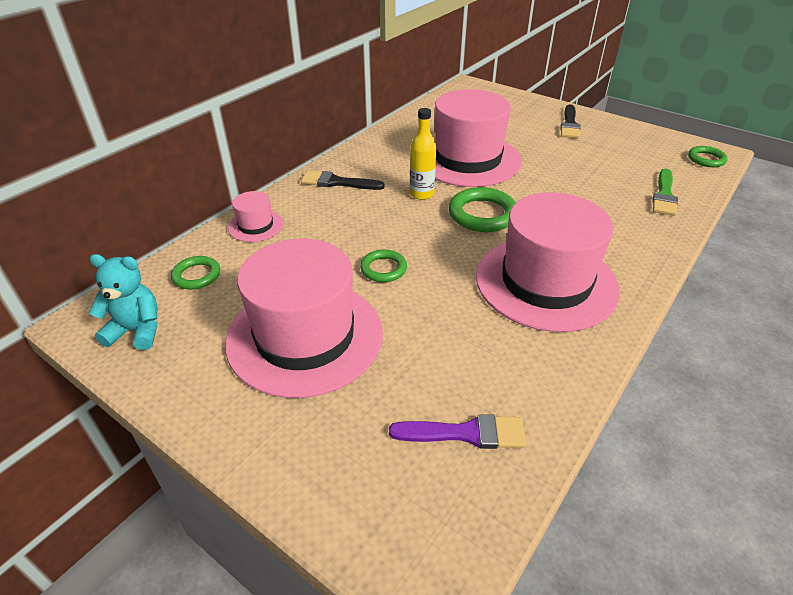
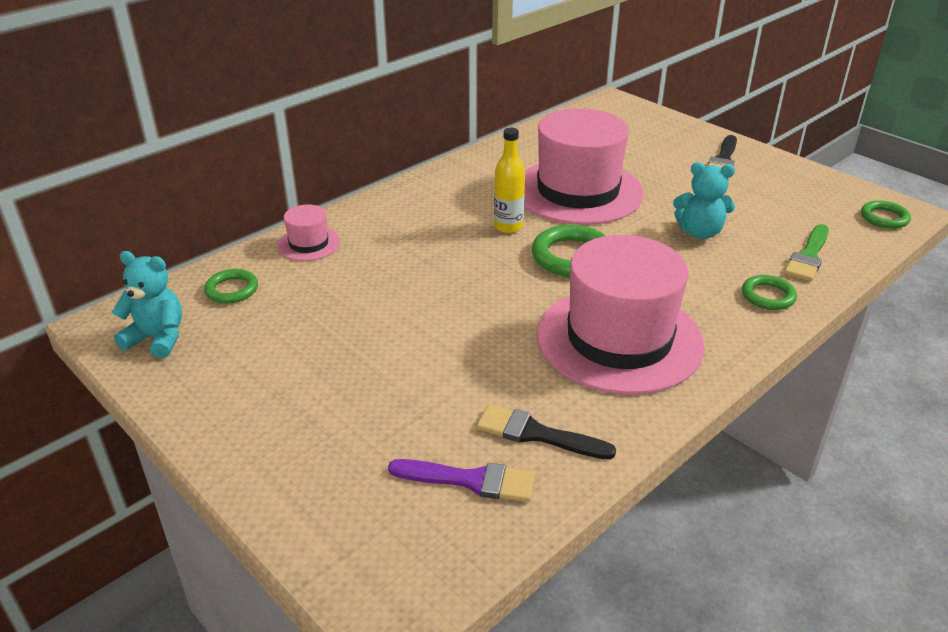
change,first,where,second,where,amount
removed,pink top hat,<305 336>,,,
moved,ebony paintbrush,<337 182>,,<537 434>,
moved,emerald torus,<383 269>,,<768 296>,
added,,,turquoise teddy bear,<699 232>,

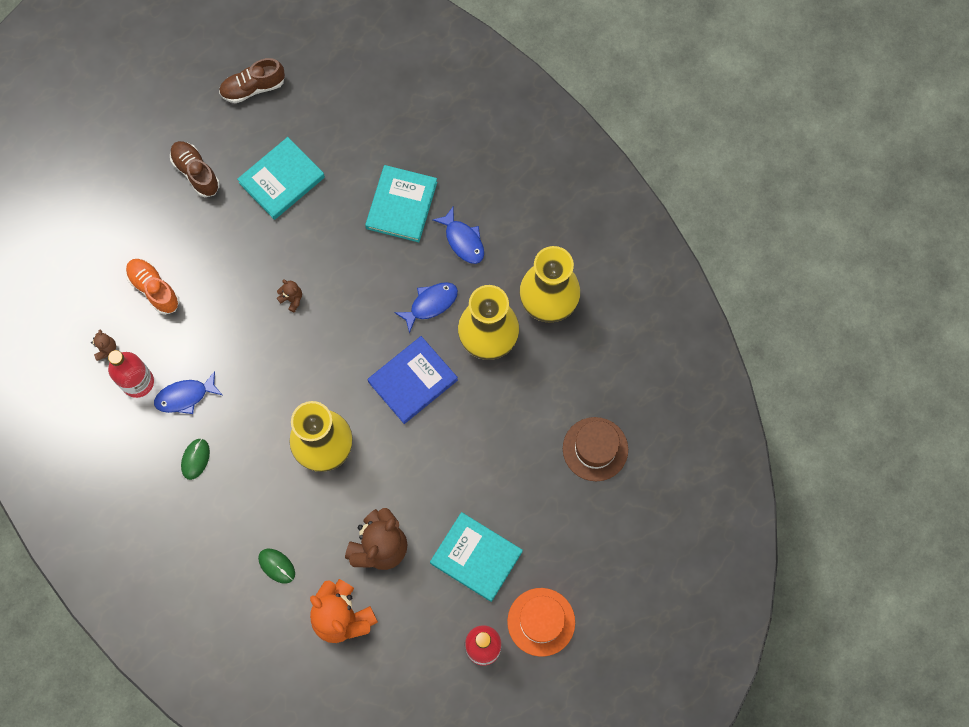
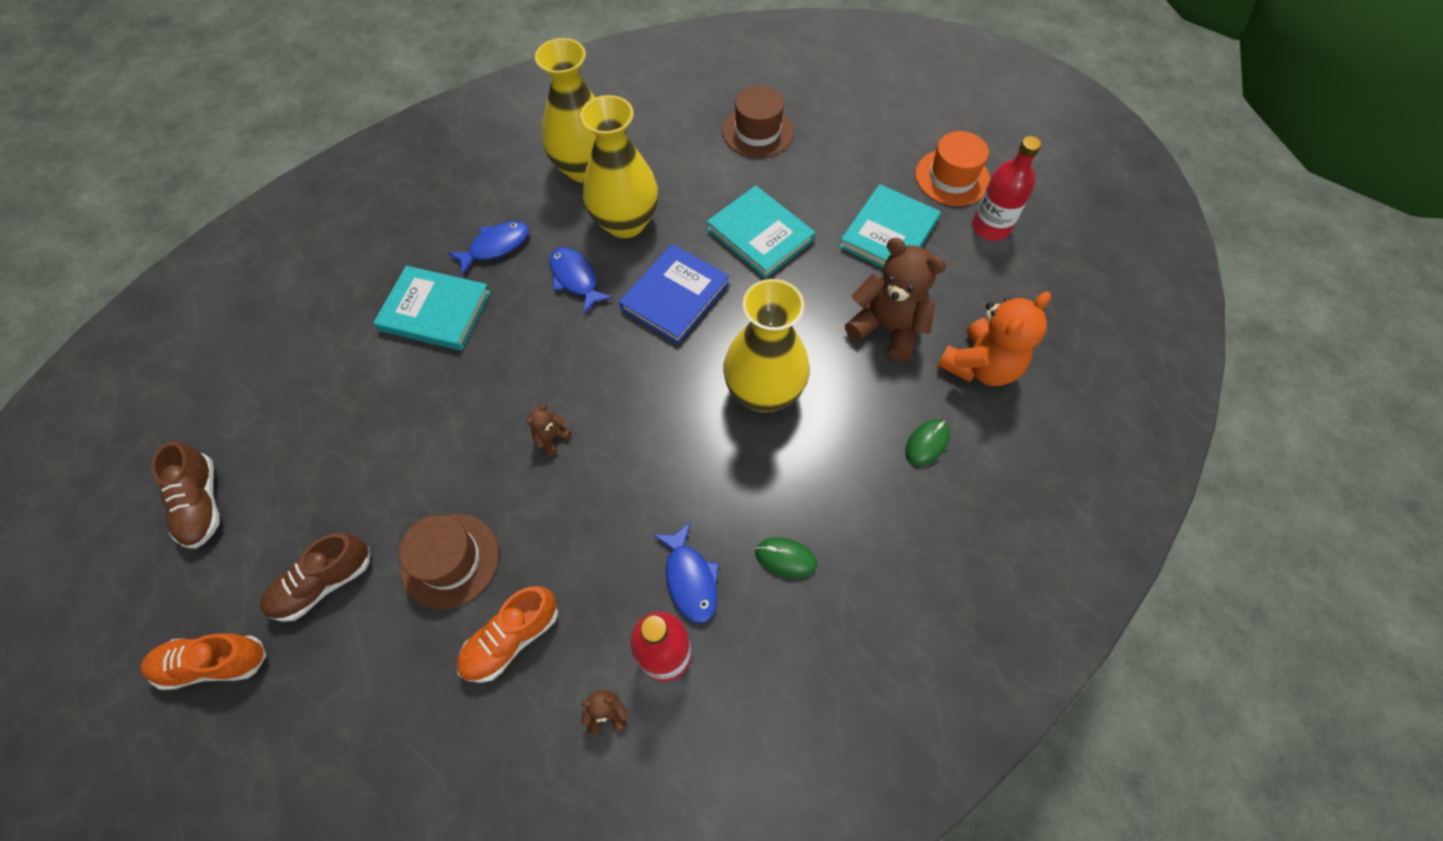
change,first,where,second,where,amount
moved,turquoise hardback,<282 180>,,<760 235>,
turned,royal blue hardback,<412 381>,,<675 296>,75 degrees clockwise
added,,,bright orange lace-up shoe,<214 663>,
added,,,brown top hat,<450 560>,

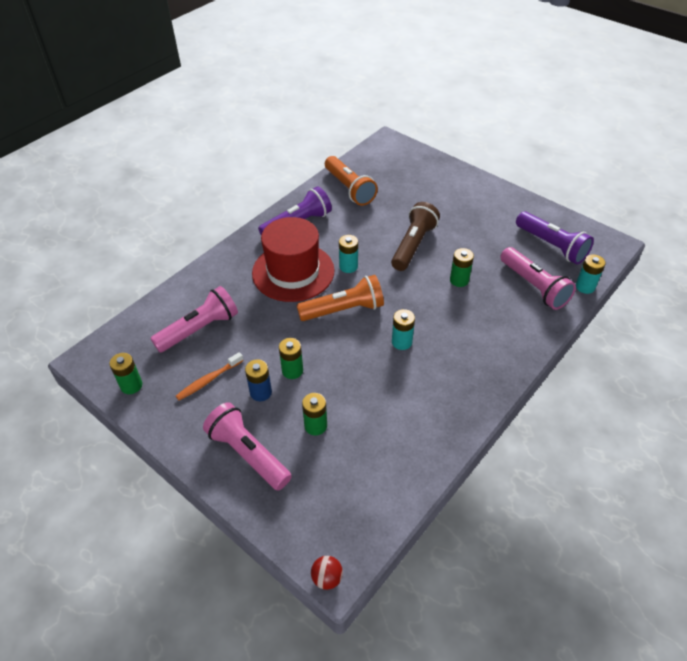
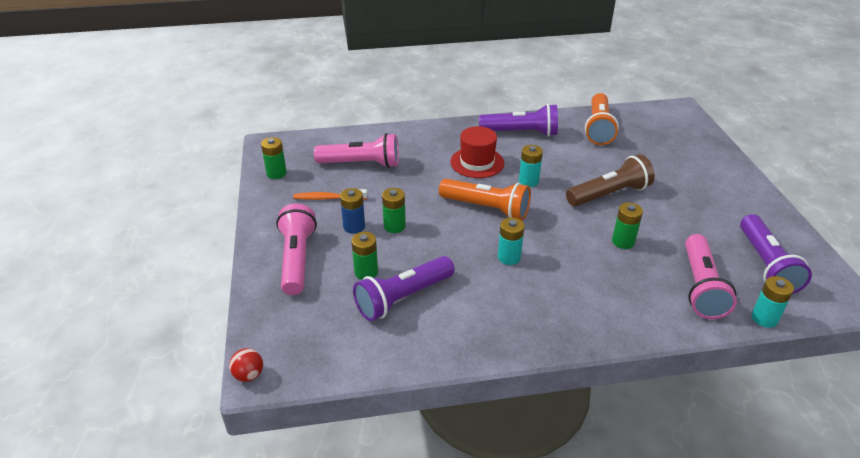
change,first,where,second,where,amount
resized,crimson top hat,<293 272>,,<477 162>,x0.63
added,,,purple pocket torch,<403 298>,

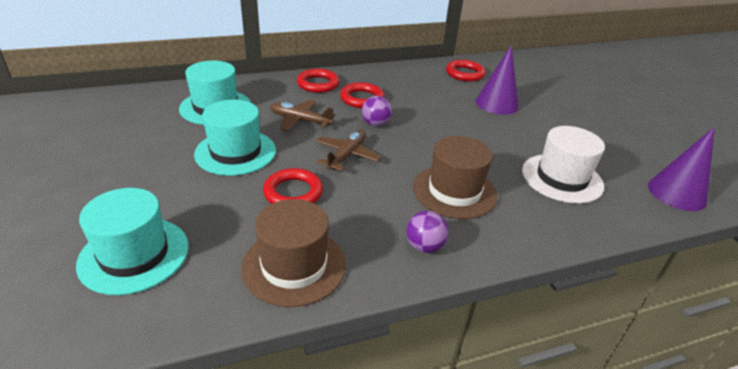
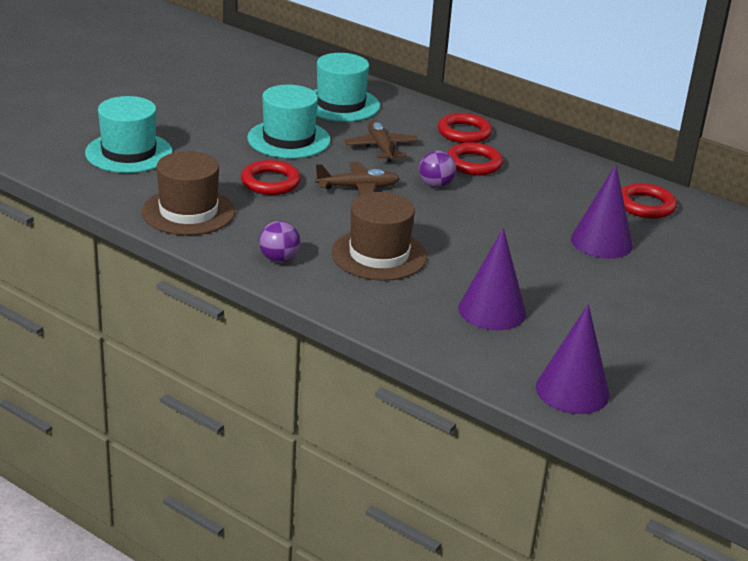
change,first,where,second,where,amount
replaced,white top hat,<561 178>,purple cone,<492 310>,

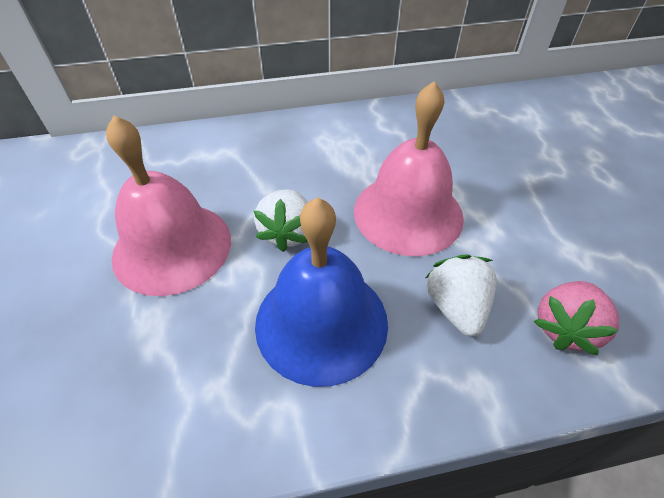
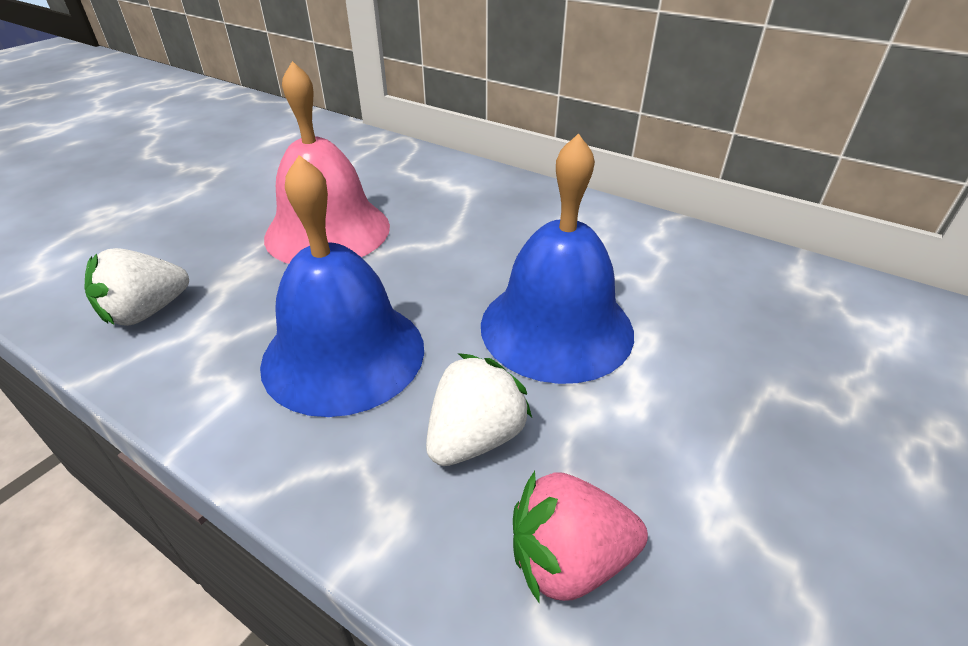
change,first,where,second,where,amount
moved,white toy strawberry,<287 233>,,<147 312>,
recoloured,pink bell,<408 213>,royal blue bell,<556 327>,

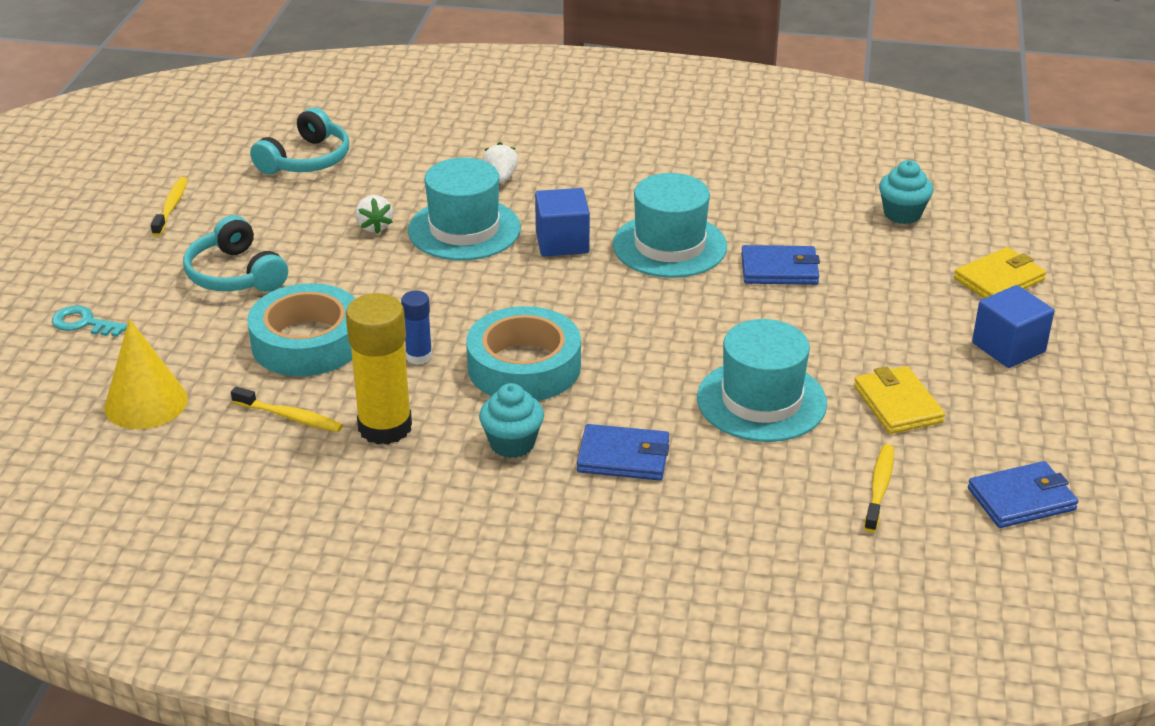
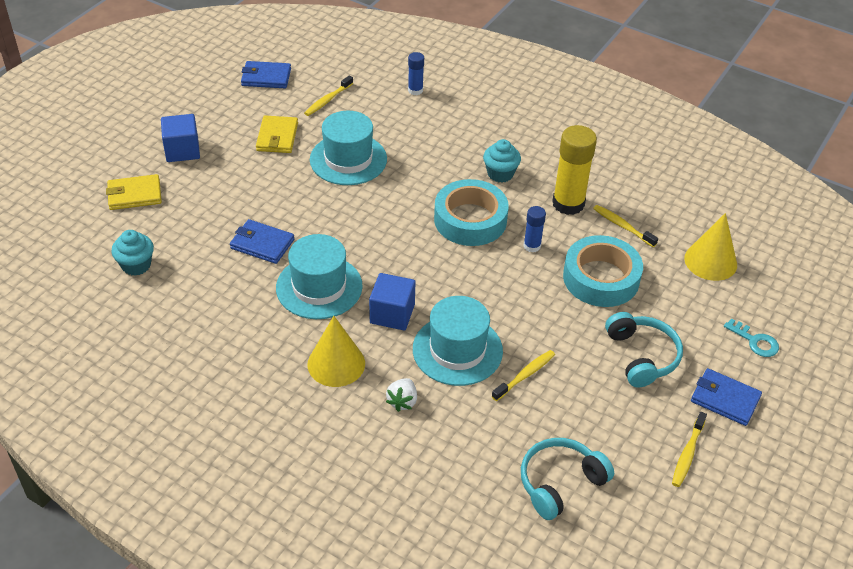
change,first,where,second,where,amount
replaced,white toy strawberry,<374 227>,bright yellow dental brush,<525 375>,
moved,royal blue wallet,<623 457>,,<725 399>,
added,,,bright yellow cone,<336 364>,
added,,,royal blue glue,<415 90>,

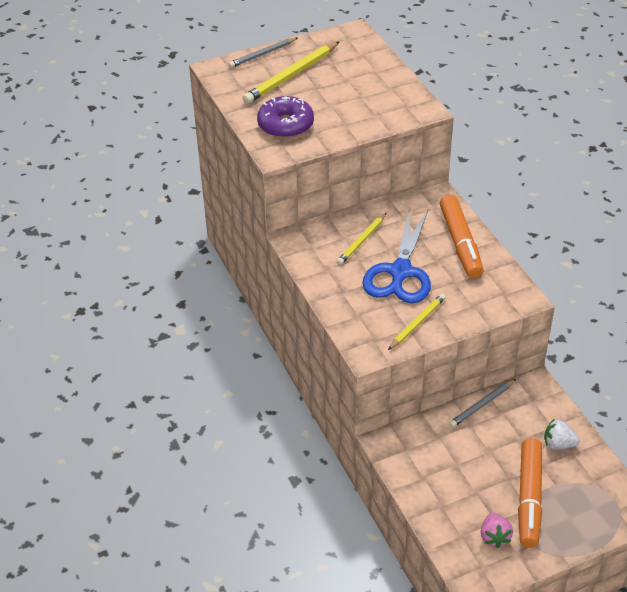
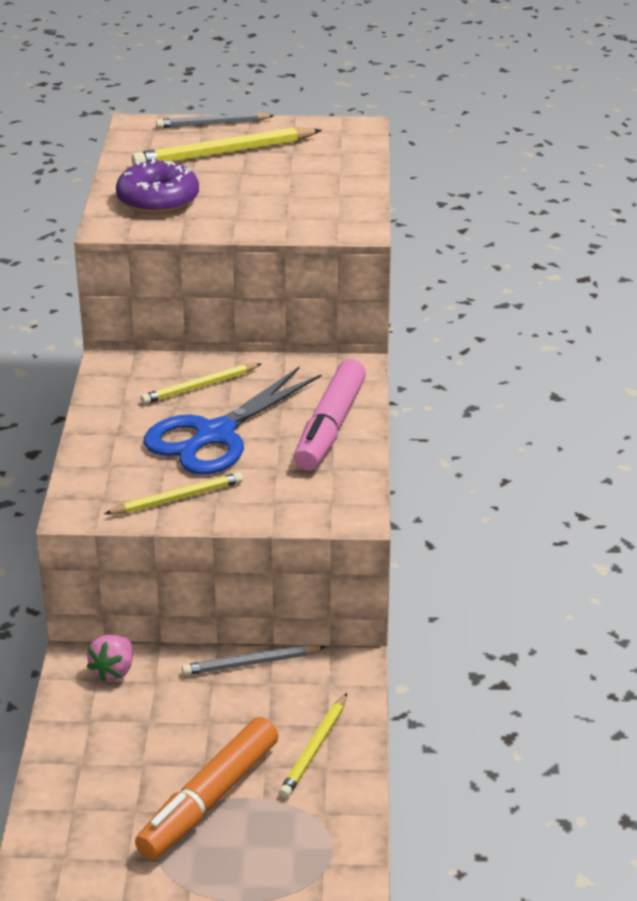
change,first,where,second,where,amount
recoloured,bright orange marker,<460 243>,pink marker,<330 426>,
moved,pink toy strawberry,<494 537>,,<113 670>,
replaced,white toy strawberry,<558 444>,bright yellow lead pencil,<314 749>,

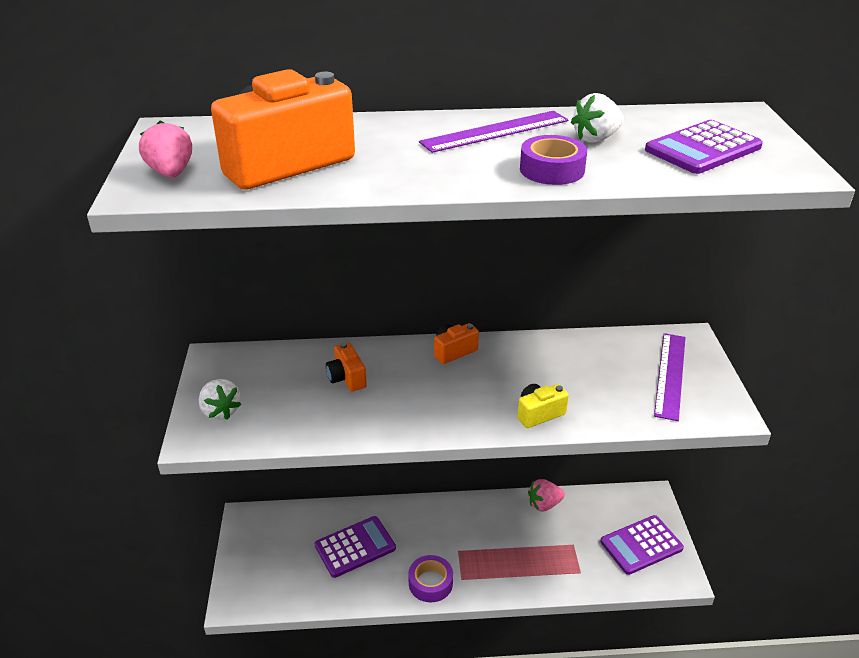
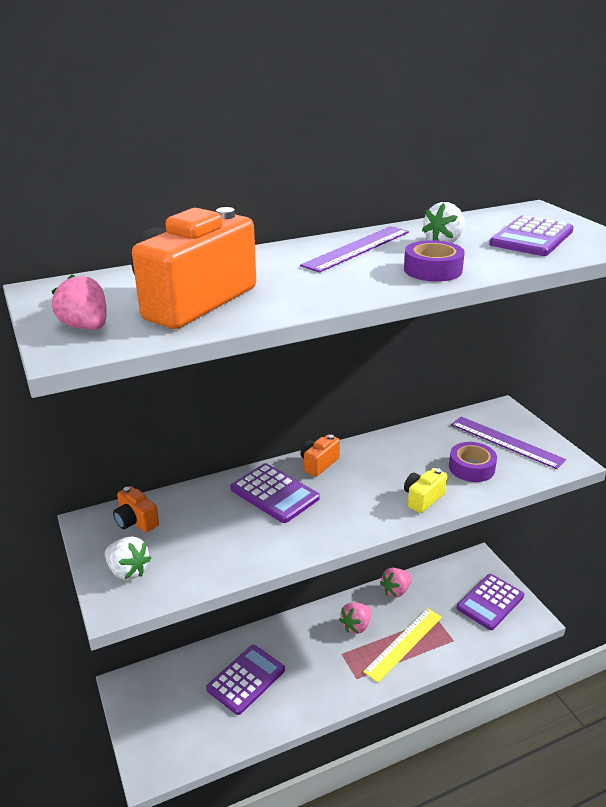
change,first,where,second,where,amount
moved,bright orange compact camera,<346 378>,,<136 521>,
moved,purple tape,<430 583>,,<471 468>,
turned,purple straightedge,<670 375>,,<506 442>,45 degrees counterclockwise
added,,,purple pocket calculator,<274 493>,
added,,,pink toy strawberry,<356 626>,
added,,,bright yellow straightedge,<404 644>,

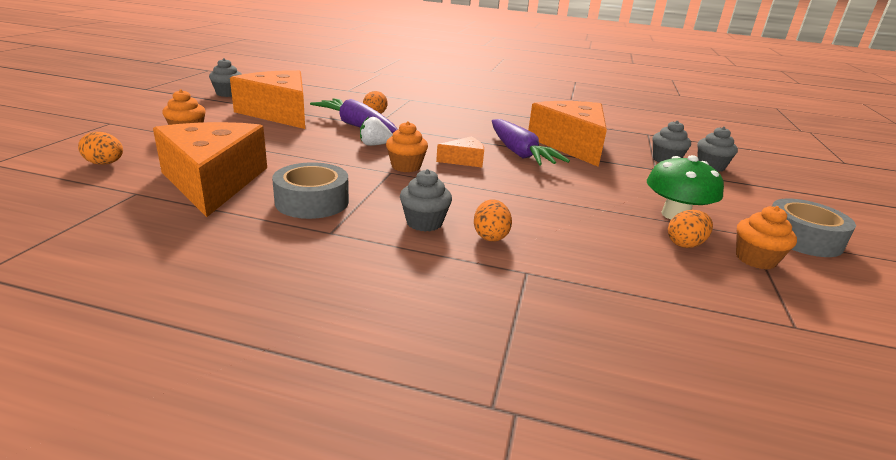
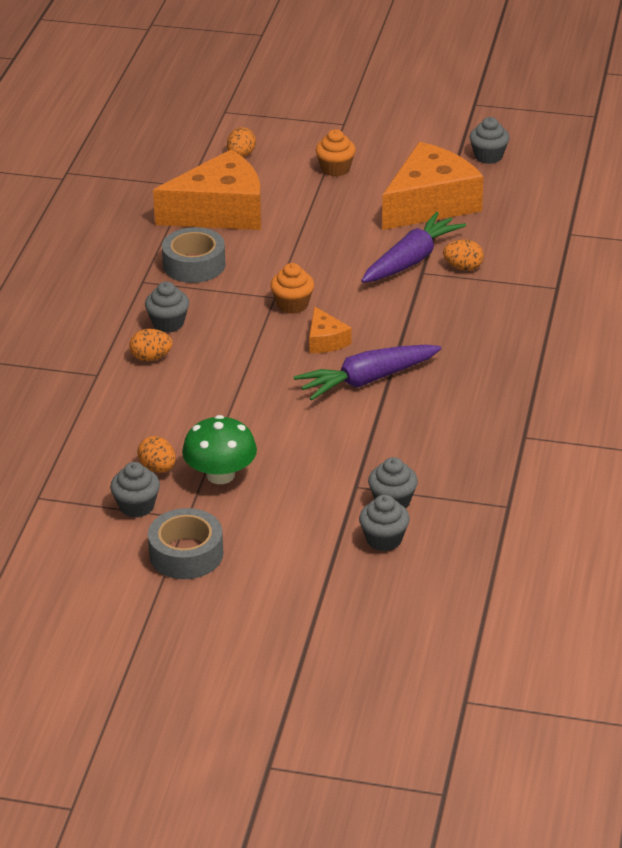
change,first,where,second,where,amount
removed,white toy strawberry,<374 145>,,,
removed,bright orange piece of cheese,<571 145>,,,
recoloured,bright orange muffin,<755 259>,gray muffin,<136 506>,

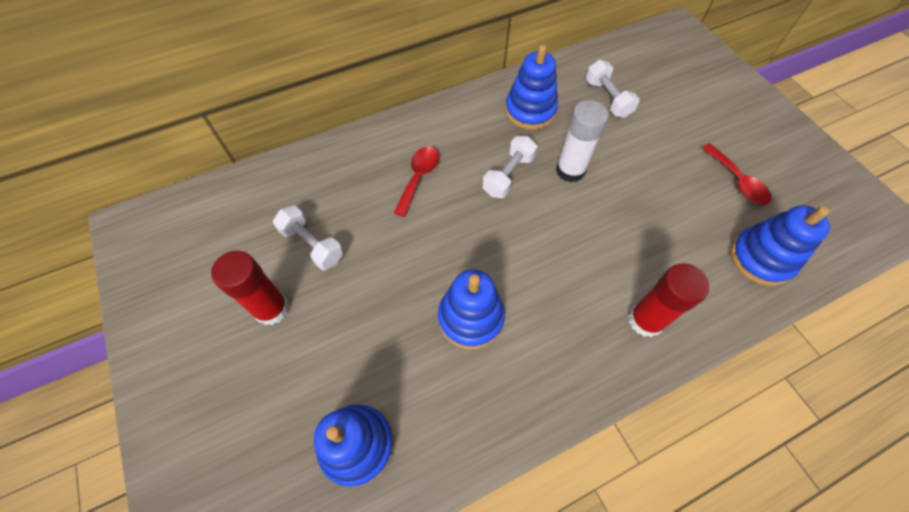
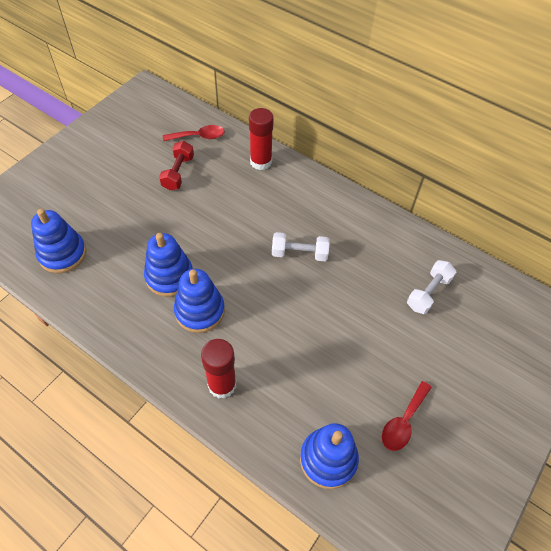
change,first,where,second,where,amount
moved,crimson glue,<272 309>,,<261 162>,
recoloured,white hand weight,<312 245>,crimson hand weight,<178 173>,
moved,crimson teaspoon,<418 177>,,<199 136>,
moved,royal blue ring stacker,<530 111>,,<200 311>,
removed,white glue,<570 170>,,,

